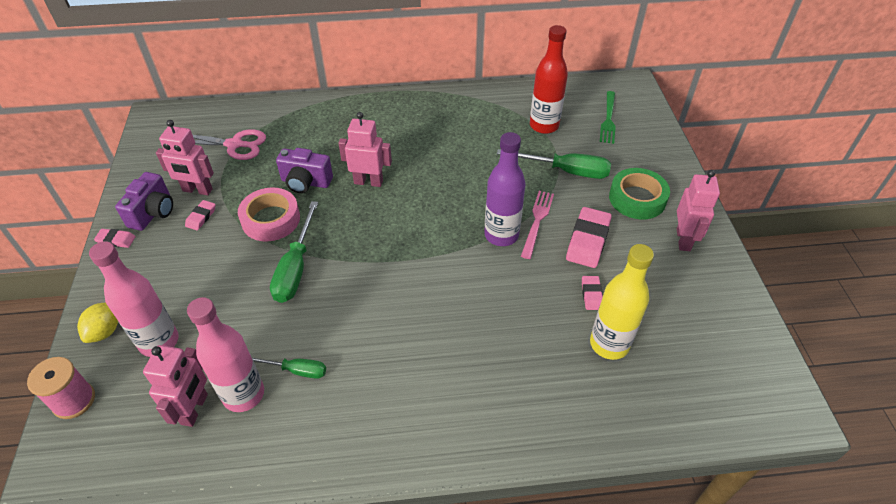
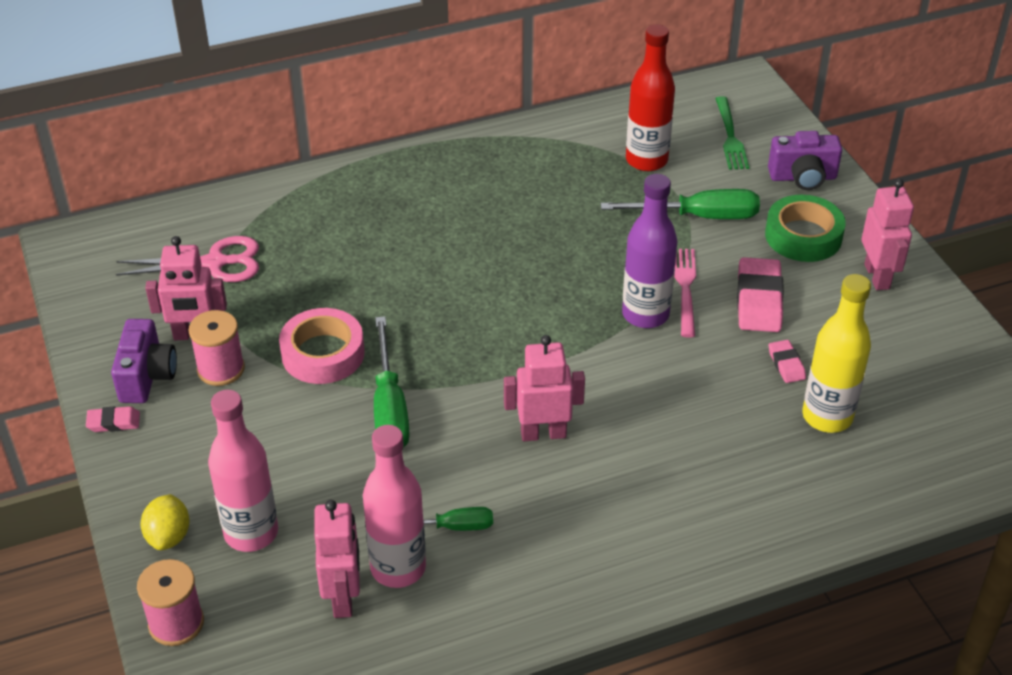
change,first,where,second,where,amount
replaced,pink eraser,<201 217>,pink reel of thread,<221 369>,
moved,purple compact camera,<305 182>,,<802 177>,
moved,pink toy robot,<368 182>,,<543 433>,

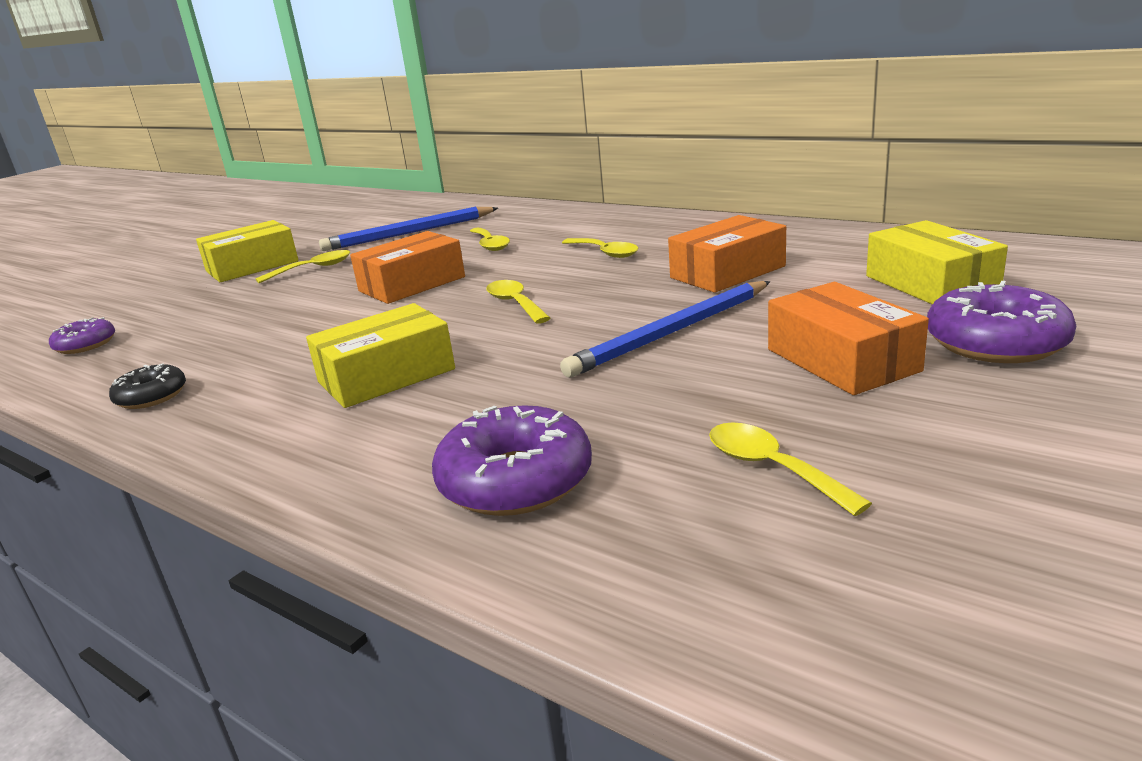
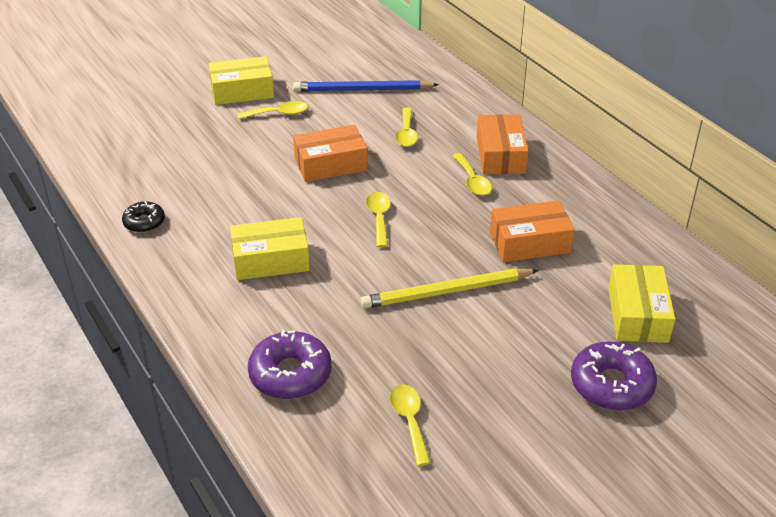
change,first,where,second,where,amount
removed,purple donut,<85 345>,,,
recoloured,royal blue lead pencil,<672 333>,bright yellow lead pencil,<446 292>,
moved,bright orange parcel,<842 360>,,<500 155>,

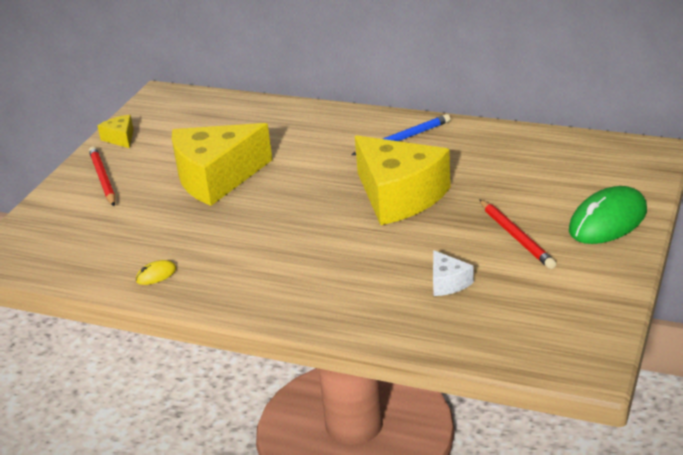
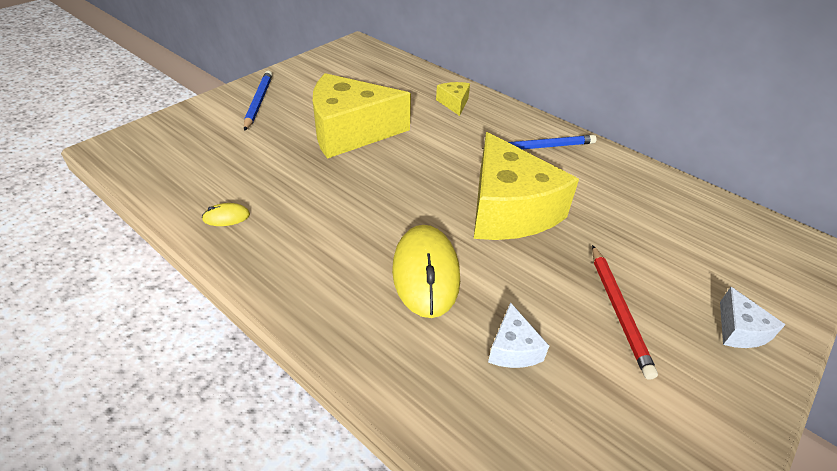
change,first,where,second,where,amount
recoloured,crimson lead pencil,<103 179>,royal blue lead pencil,<258 102>,
moved,bright yellow piece of cheese,<120 138>,,<454 103>,
replaced,emerald mouse,<608 221>,white piece of cheese,<739 330>,
added,,,bright yellow mouse,<425 273>,

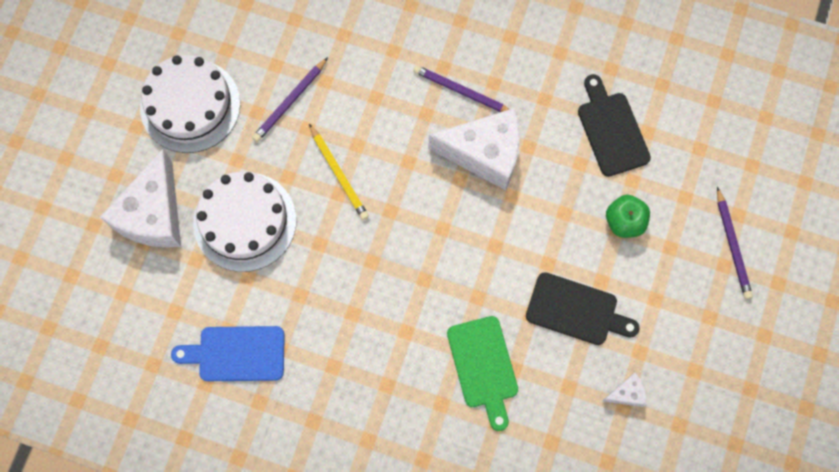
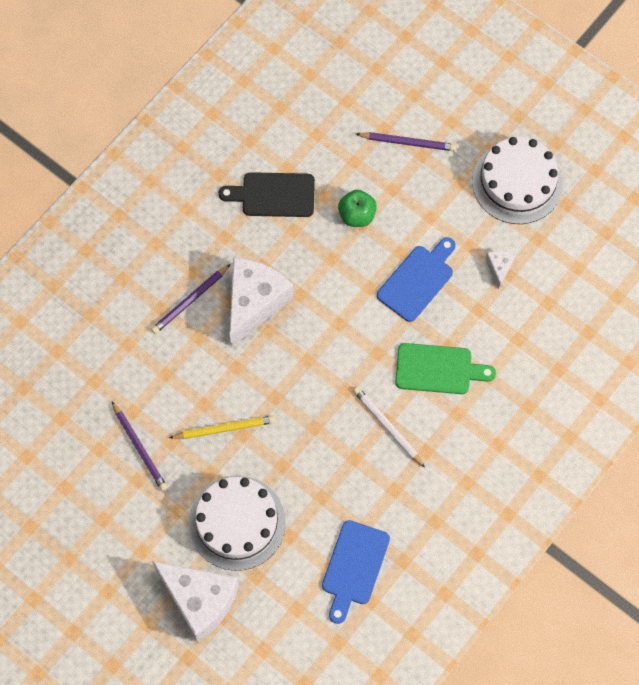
change,first,where,second,where,amount
moved,white cake,<190 105>,,<517 182>,
recoloured,ebony bread board,<576 310>,royal blue bread board,<417 280>,
added,,,white lead pencil,<388 427>,

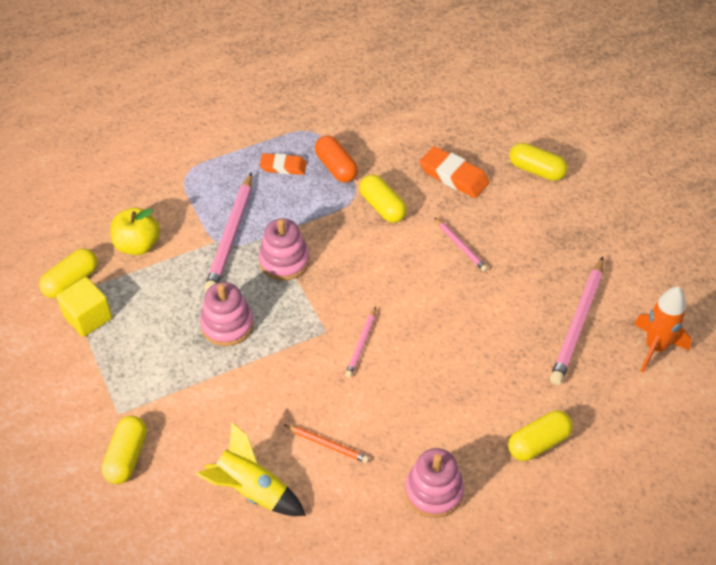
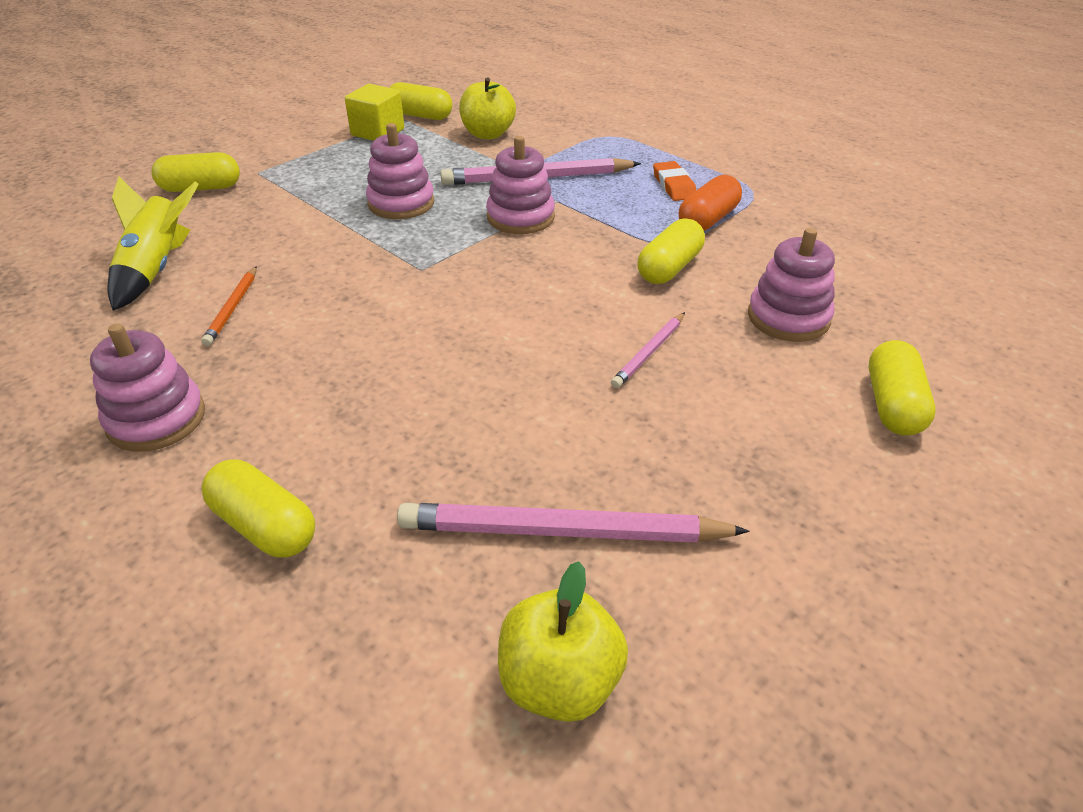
change,first,where,second,where,amount
removed,pink lead pencil,<361 344>,,,
replaced,bright orange eraser,<454 176>,pink ring stacker,<788 318>,
replaced,bright orange toy rocket,<655 348>,bright yellow toy apple,<559 681>,

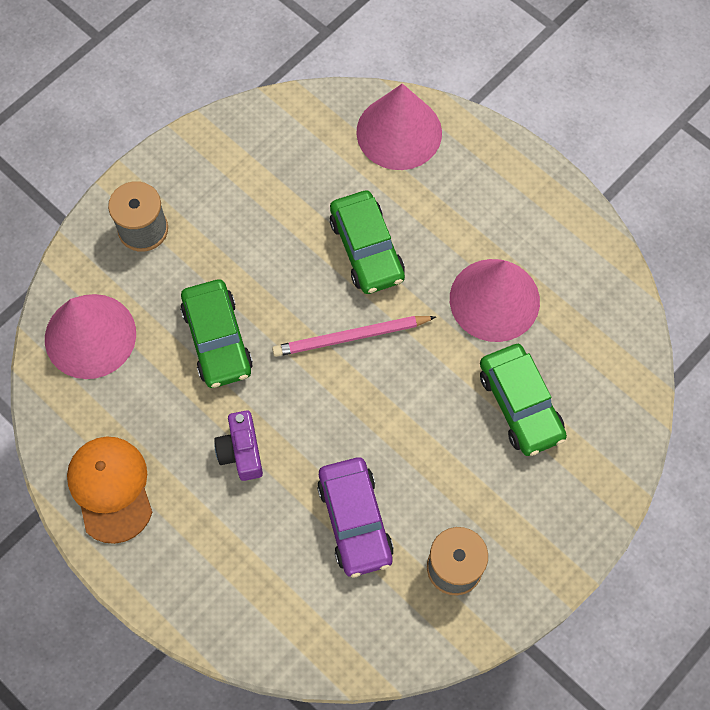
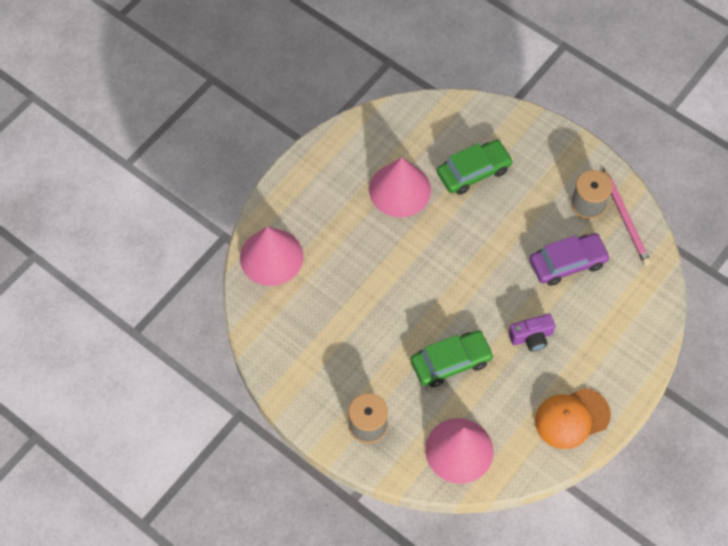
change,first,where,second,where,amount
moved,pink lead pencil,<351 337>,,<625 219>,
removed,emerald automobile,<366 249>,,,

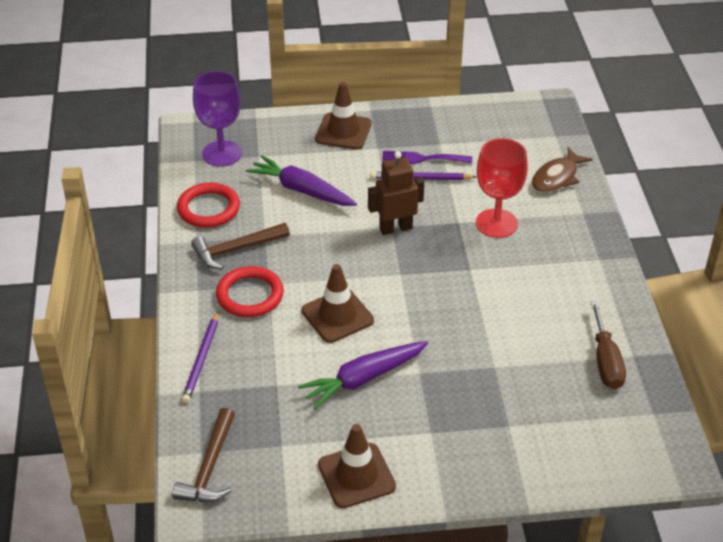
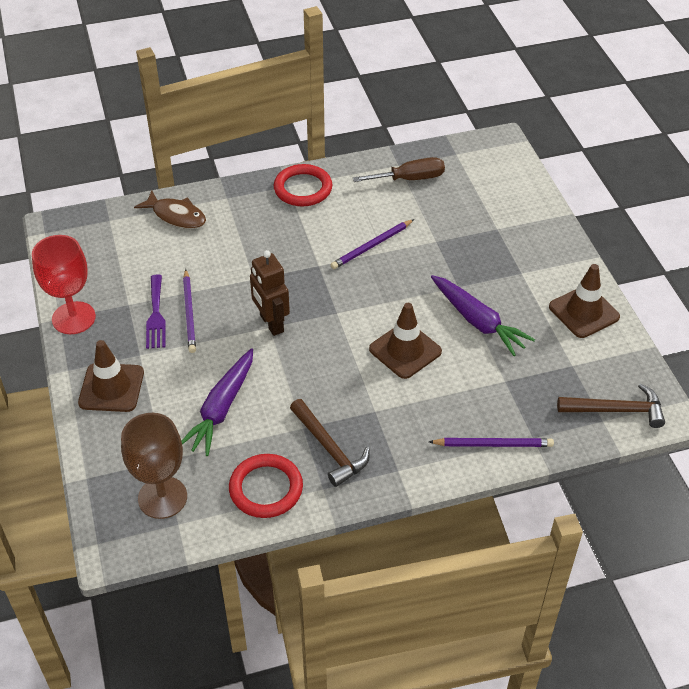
change,first,where,second,where,amount
recoloured,purple wine glass,<222 154>,brown wine glass,<162 497>,
moved,crimson torus,<250 295>,,<303 188>,
moved,crimson wine glass,<496 223>,,<73 318>,
added,,,purple lead pencil,<371 246>,

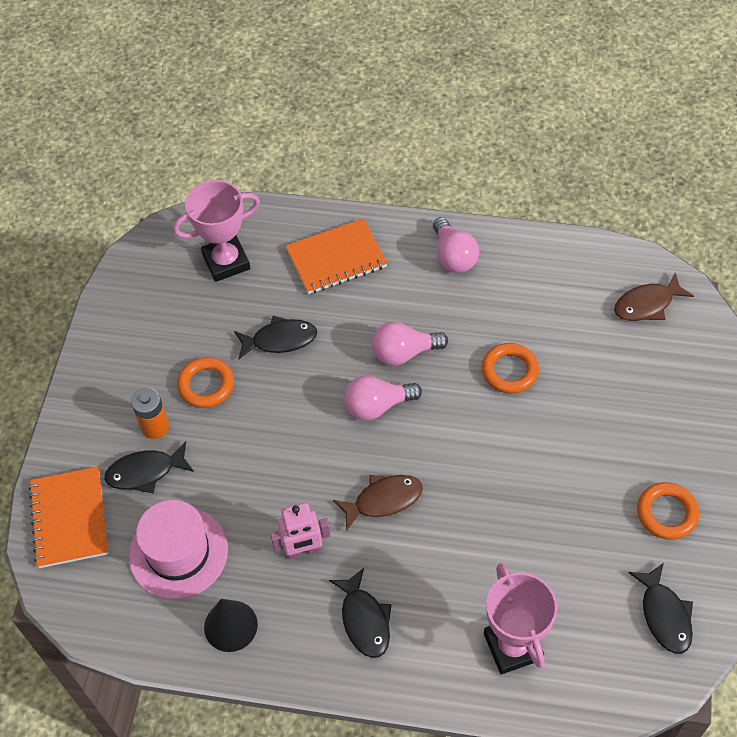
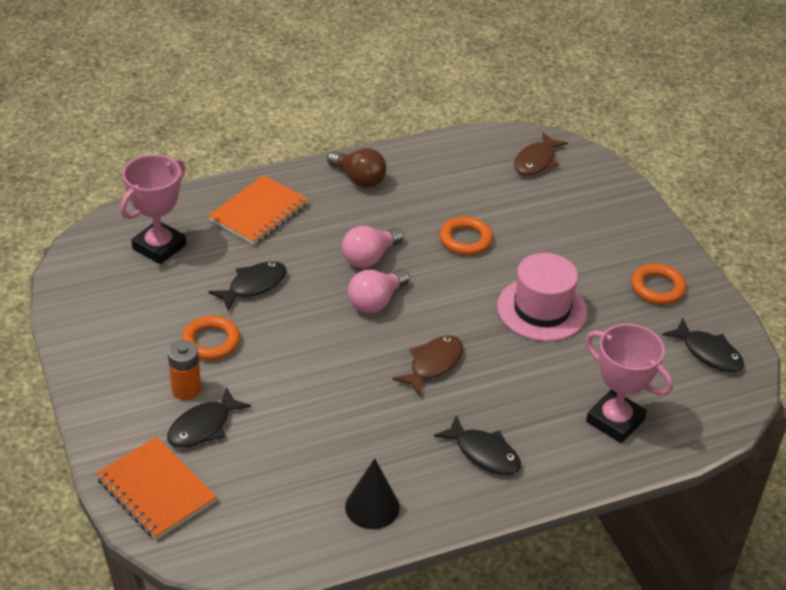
change,first,where,second,where,amount
moved,pink top hat,<178 552>,,<542 309>,
removed,pink toy robot,<303 551>,,,
recoloured,pink lightbulb,<453 256>,brown lightbulb,<359 179>,

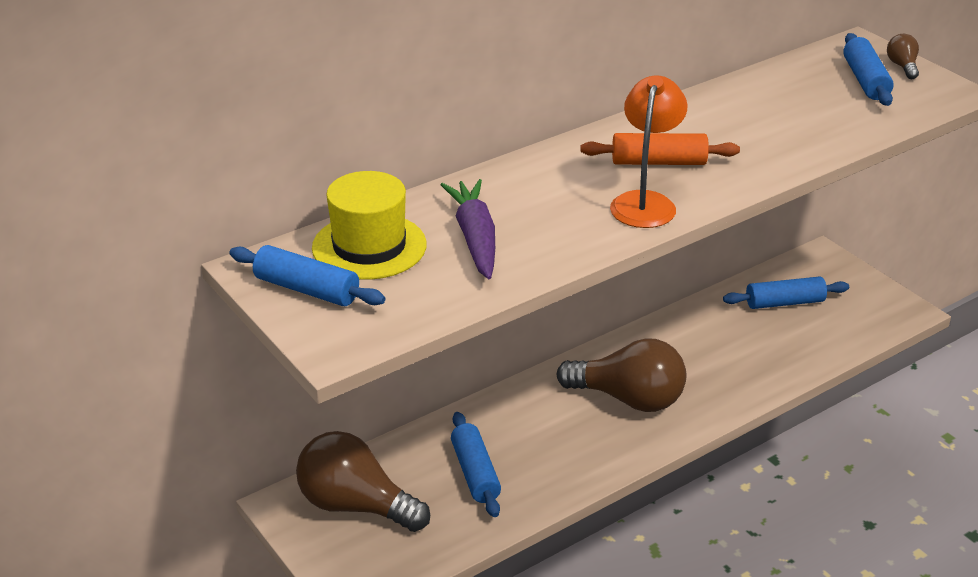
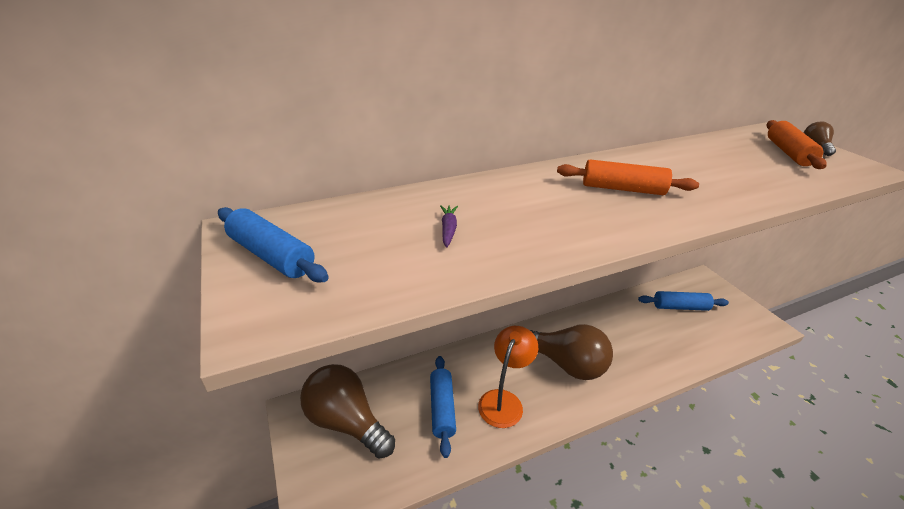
change,first,where,second,where,amount
removed,bright yellow top hat,<369 246>,,,
resized,purple toy carrot,<475 238>,,<448 230>,x0.47
moved,bright orange desk lamp,<645 202>,,<504 400>,
recoloured,royal blue rolling pin,<865 80>,bright orange rolling pin,<788 153>,

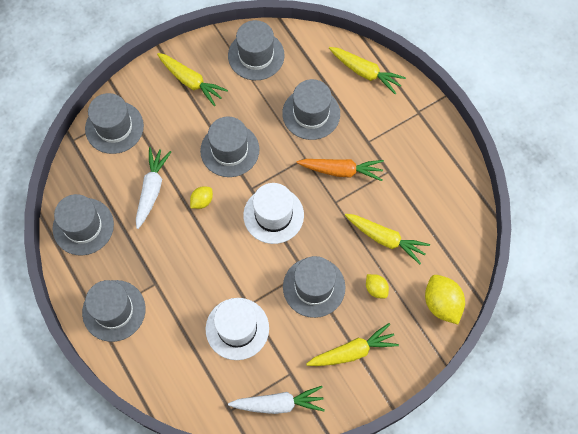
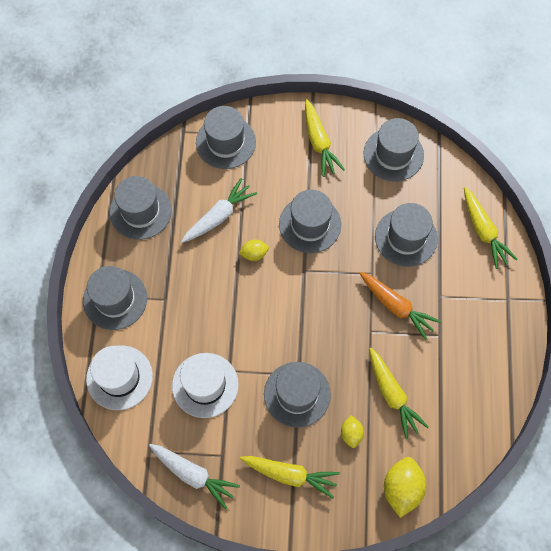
change,first,where,second,where,amount
moved,white top hat,<273 215>,,<119 377>,

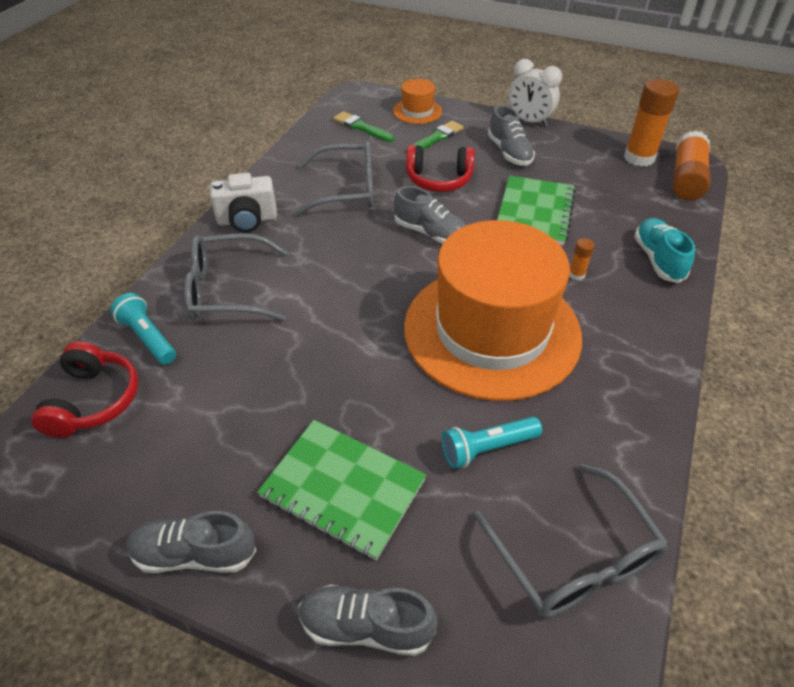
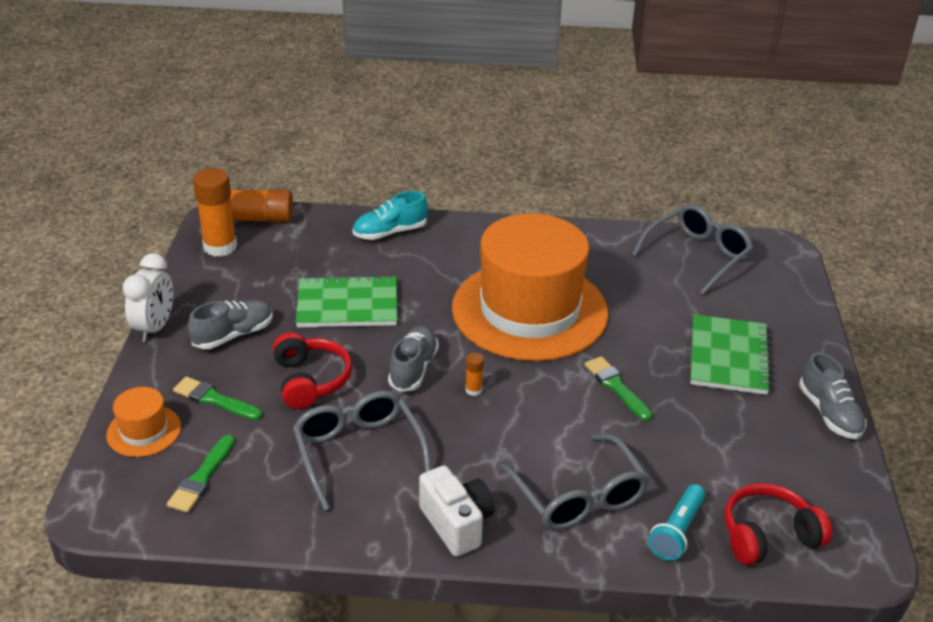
change,first,where,second,where,amount
removed,gray lace-up shoe,<366 626>,,,
removed,turquoise pocket torch,<487 448>,,,
moved,bright orange glue,<576 275>,,<473 390>,
added,,,emerald paintbrush,<616 387>,

